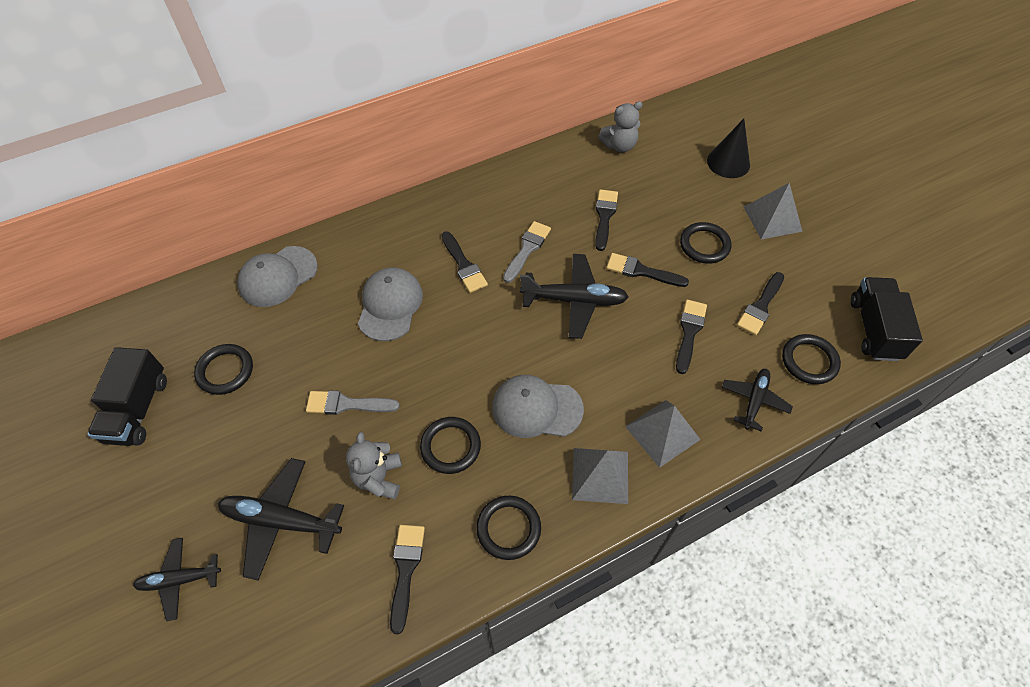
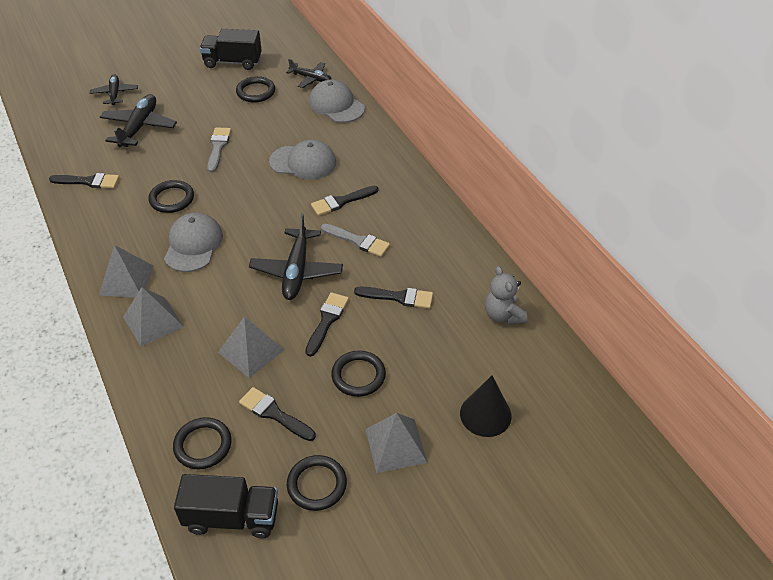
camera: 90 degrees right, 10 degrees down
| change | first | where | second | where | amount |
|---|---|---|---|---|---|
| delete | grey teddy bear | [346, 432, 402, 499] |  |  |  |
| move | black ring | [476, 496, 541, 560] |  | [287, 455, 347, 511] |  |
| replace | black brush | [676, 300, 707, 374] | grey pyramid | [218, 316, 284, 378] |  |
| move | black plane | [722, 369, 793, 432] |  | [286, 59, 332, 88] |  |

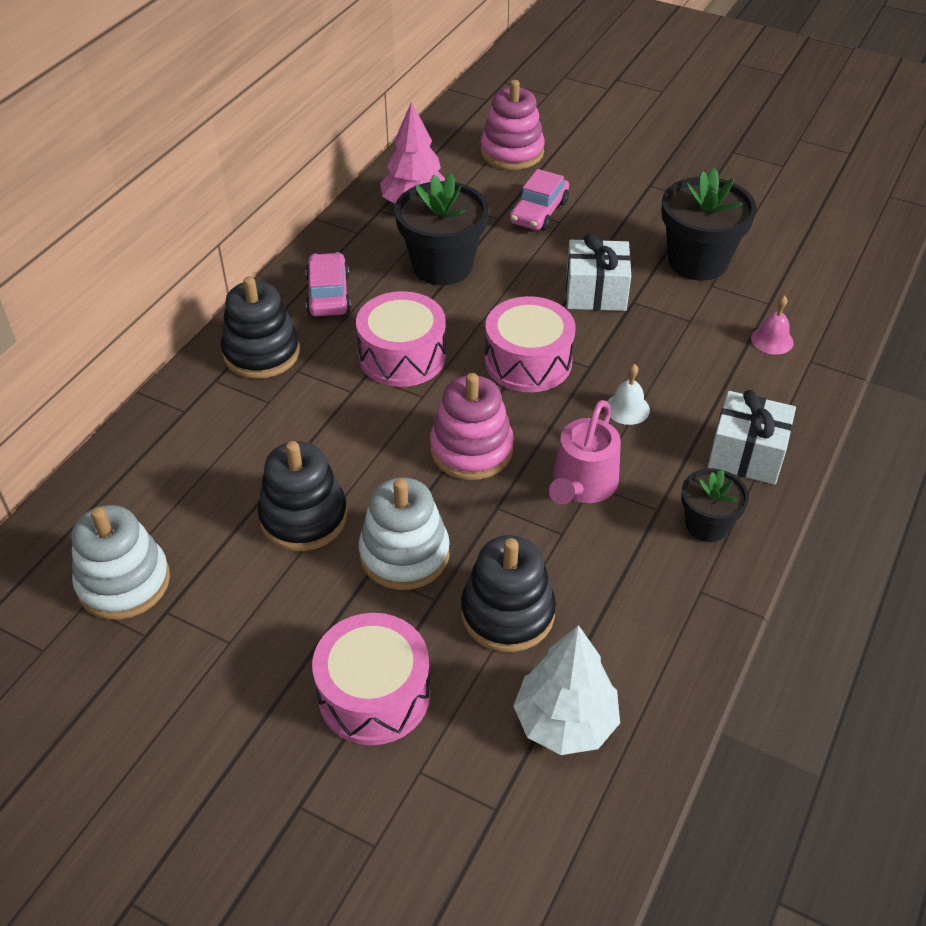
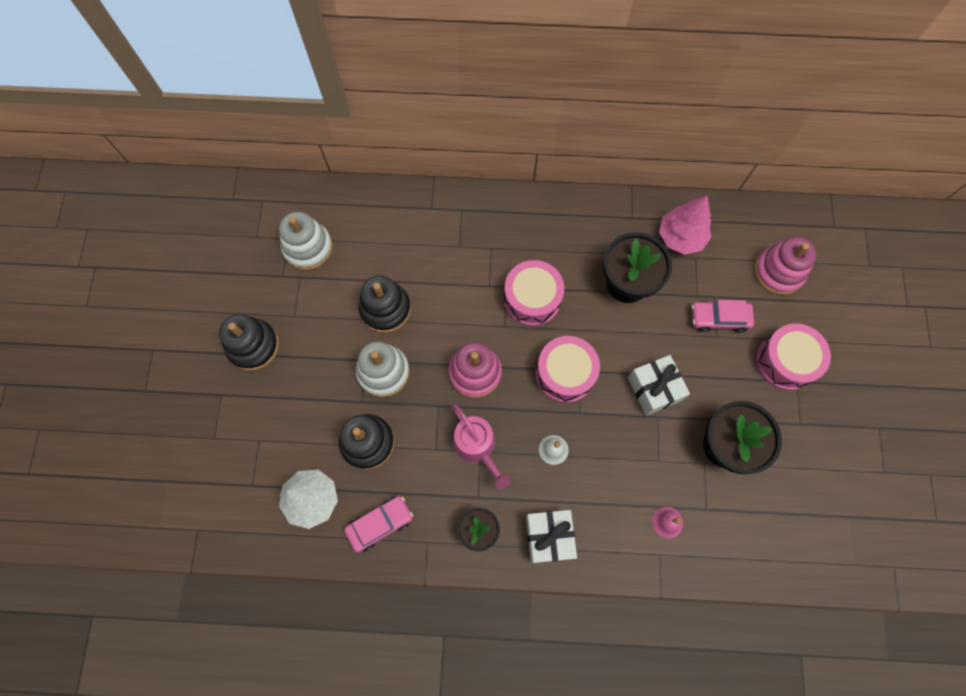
camera: 65 degrees right, 25 degrees up
| change | first | where | second | where | amount |
|---|---|---|---|---|---|
| move | black stacking toy | [221, 276, 300, 379] |  | [219, 314, 279, 371] |  |
| move | pink car | [305, 252, 351, 316] |  | [344, 496, 413, 552] |  |
| move | pink drum | [312, 613, 430, 745] |  | [756, 323, 831, 390] |  |
| rotate | pink watering can | [549, 400, 621, 504] |  | [452, 404, 511, 489] | 120 degrees counterclockwise |

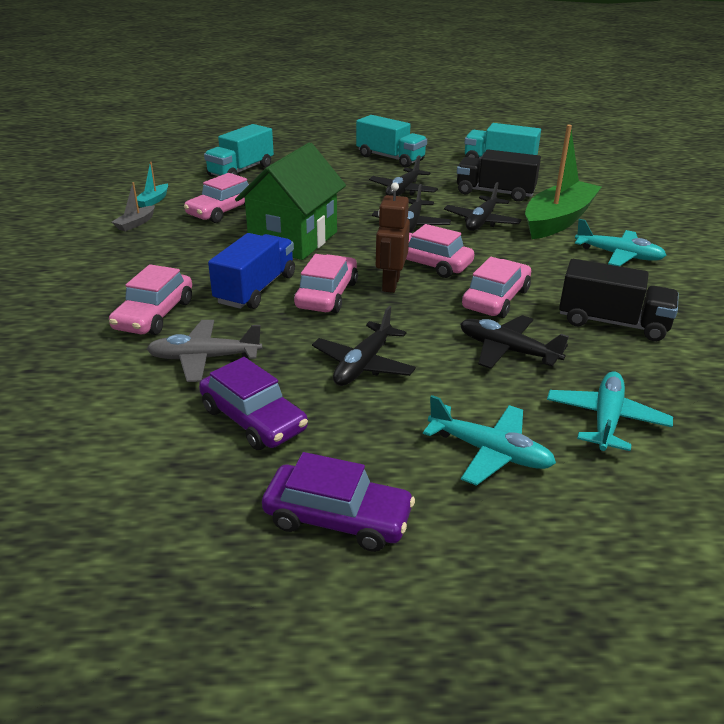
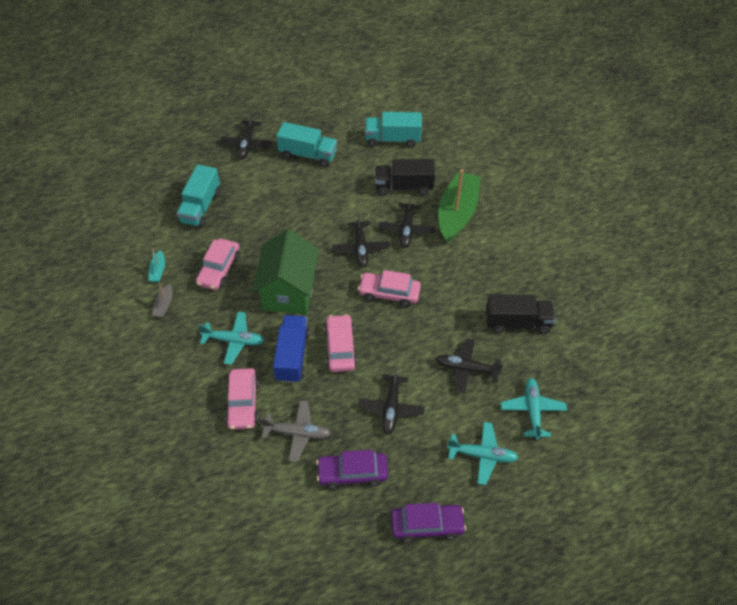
camera: 20 degrees left, 20 degrees up
| change | first | where | second | where | amount |
|---|---|---|---|---|---|
| rotate | grey plane | [147, 320, 262, 382] |  | [260, 400, 331, 462] | 150 degrees counterclockwise |
| rotate | purple car | [199, 357, 308, 450] |  | [316, 450, 388, 489] | 150 degrees clockwise |
| move | black plane | [369, 155, 438, 196] |  | [220, 112, 273, 159] |  |
| delete | brown robot | [376, 182, 410, 293] |  |  |  |
| delete | pink car | [462, 257, 531, 318] |  |  |  |
| move | turquoise plane | [575, 219, 667, 266] |  | [198, 312, 265, 365] |  |

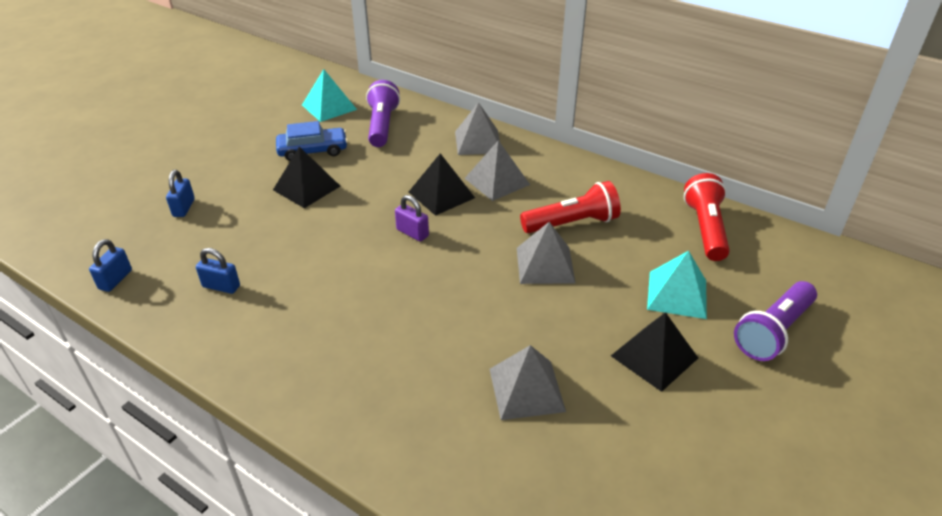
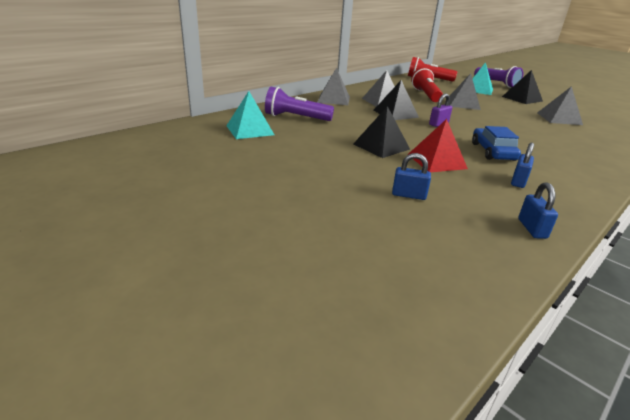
camera: 80 degrees left, 10 degrees down
| change | first | where | second | where | amount |
|---|---|---|---|---|---|
| rotate | blue padlock | [89, 239, 132, 292] |  | [518, 182, 558, 239] | 60 degrees clockwise |
| move | blue car | [276, 121, 348, 161] |  | [472, 126, 521, 161] |  |
| insert |  |  | red pyramid | [408, 119, 468, 172] |  |

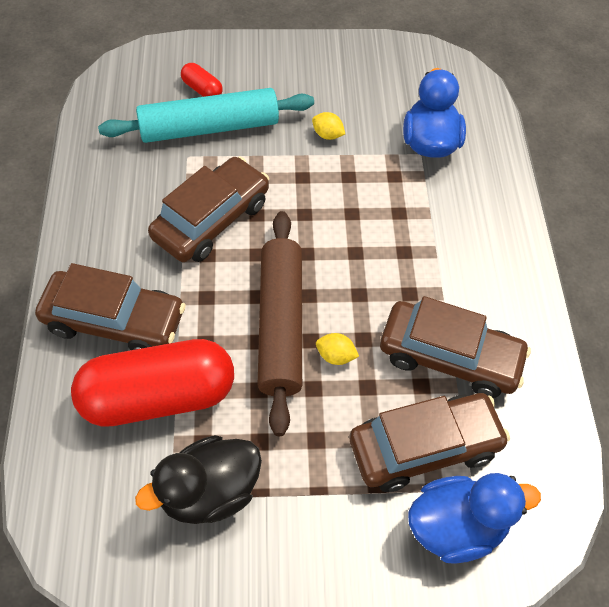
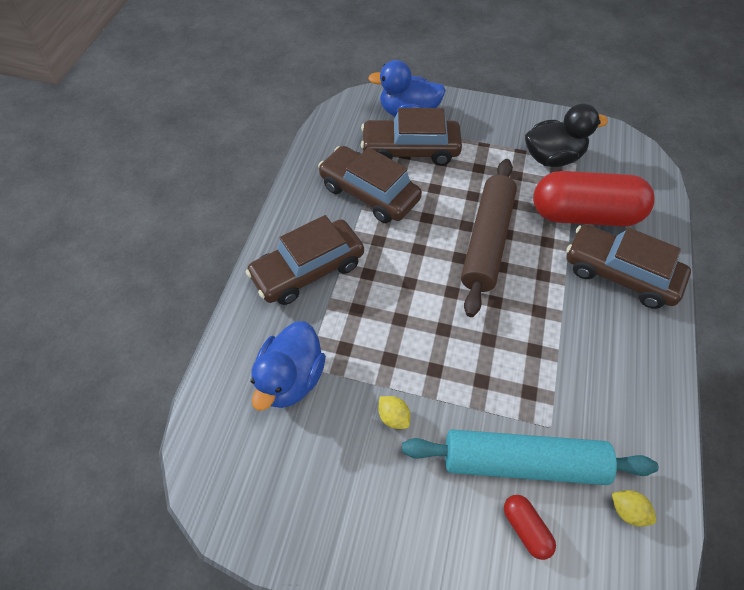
camera: 160 degrees left, 0 degrees up
| change | first | where | second | where | amount |
|---|---|---|---|---|---|
| move | brown car | [148, 156, 269, 262] |  | [245, 215, 364, 305] |  |
| move | yellow lemon | [316, 333, 359, 365] |  | [612, 490, 656, 527] |  |

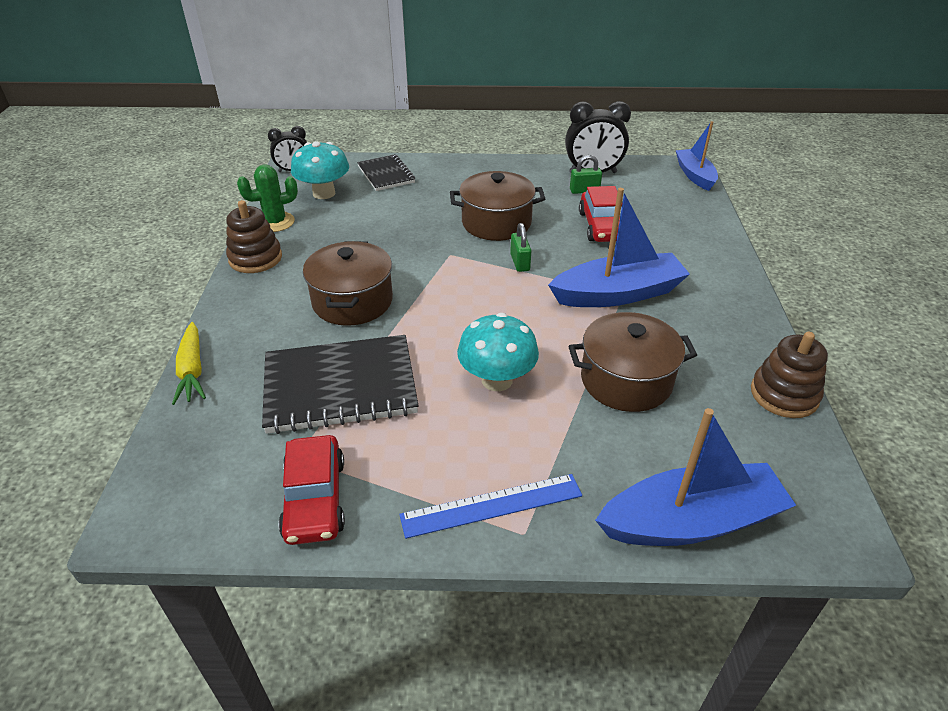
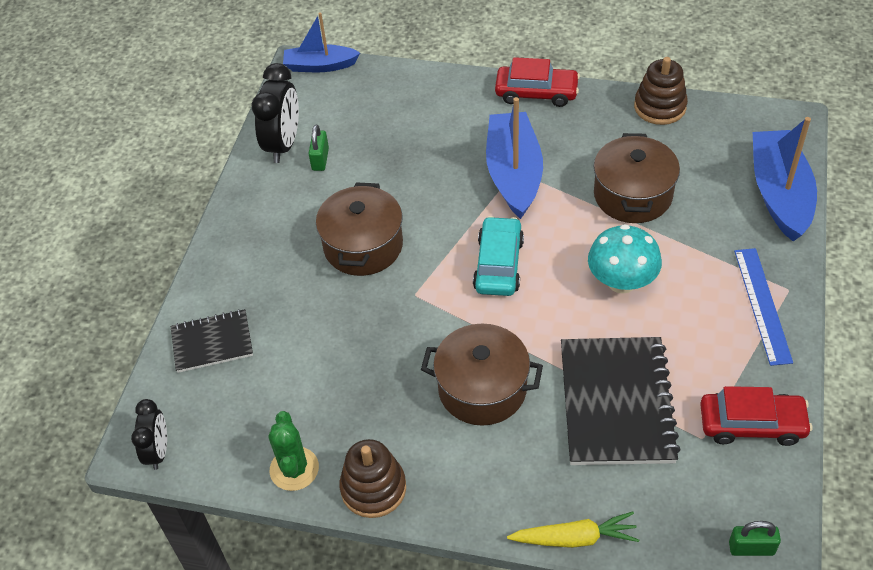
camera: 75 degrees left, 10 degrees up
| change | first | where | second | where | amount |
|---|---|---|---|---|---|
| delete | turquoise mushroom | [291, 141, 349, 199] |  |  |  |
| move | green padlock | [510, 223, 532, 272] |  | [729, 521, 781, 556] |  |
| move | red car | [579, 186, 622, 242] |  | [495, 57, 580, 107] |  |
| insert |  |  | turquoise car | [473, 216, 524, 296] |  |

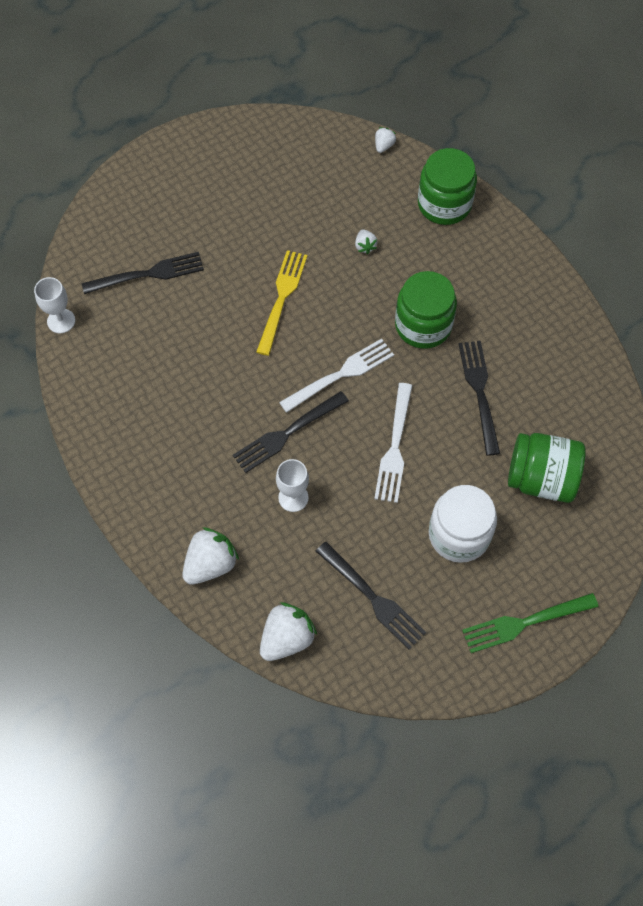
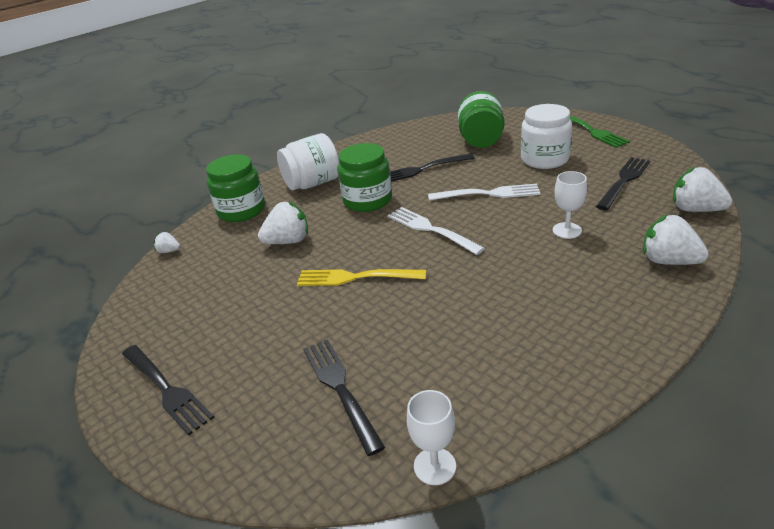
camera: 95 degrees left, 30 degrees down
| change | first | where | second | where | amount |
|---|---|---|---|---|---|
| move | black fork | [233, 391, 349, 473] |  | [122, 345, 214, 435] |  |
| resize | white strawberry | [355, 230, 377, 254] |  | [258, 201, 308, 244] | x1.97 |
| insert |  |  | white jar | [277, 133, 339, 190] |  |

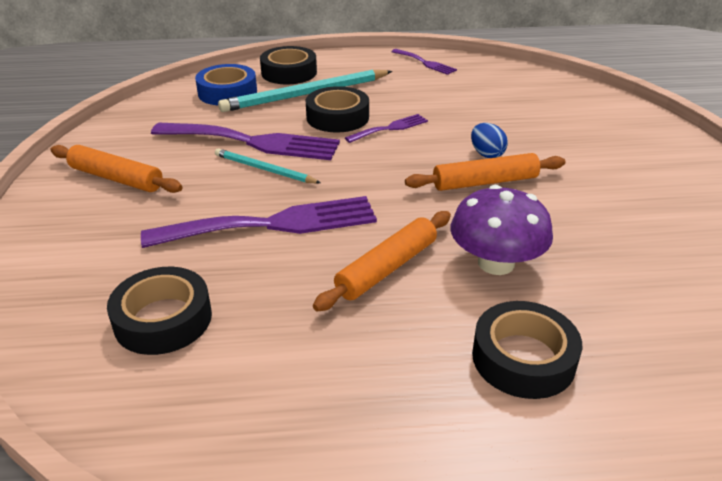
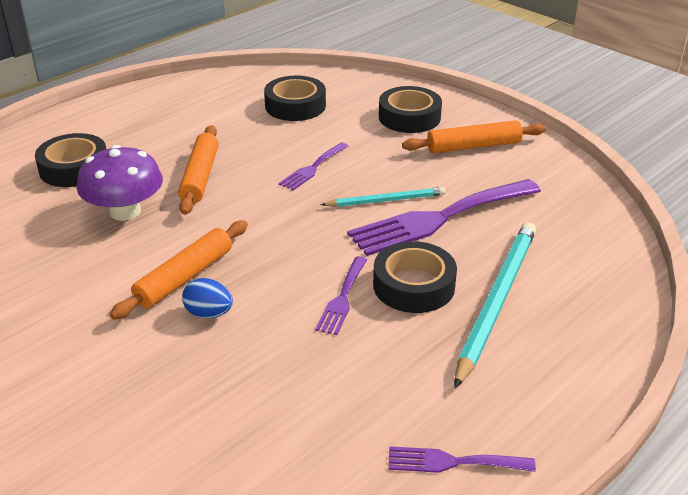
camera: 140 degrees right, 0 degrees up
| change | first | where | second | where | amount |
|---|---|---|---|---|---|
| resize | purple fork | [141, 196, 377, 248] |  | [279, 143, 349, 190] | x0.50 |
| delete | blue tape | [195, 64, 257, 105] |  |  |  |
| move | black tape | [260, 46, 317, 84] |  | [379, 86, 442, 133] |  |

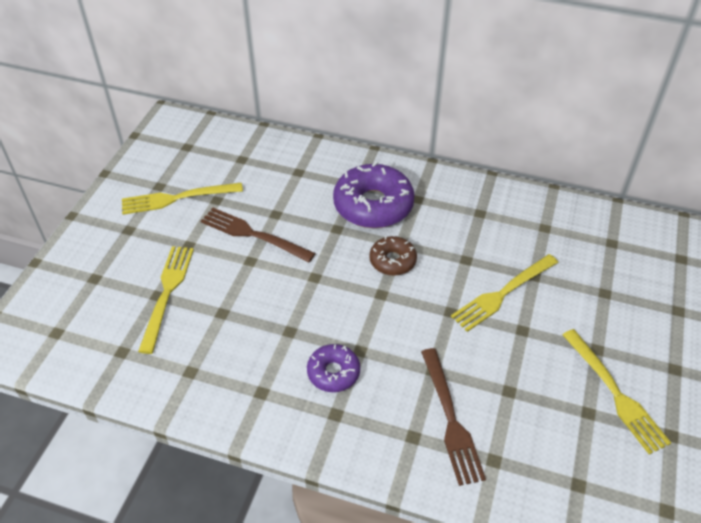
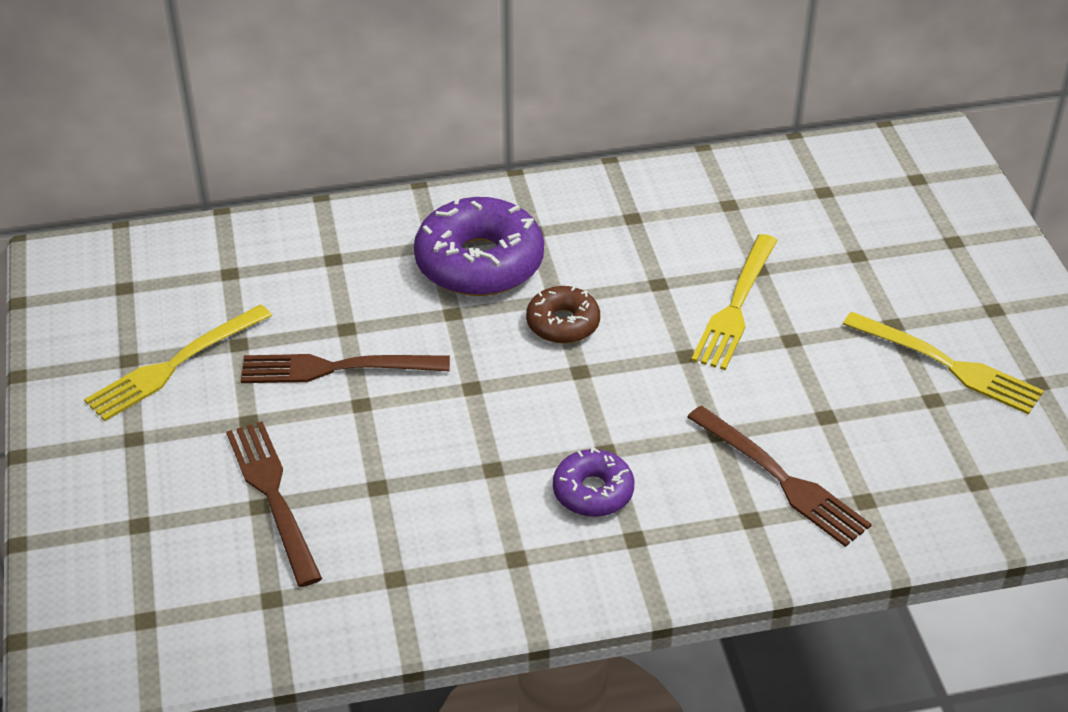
camera: 30 degrees left, 5 degrees down
| change | first | where | second | where | amount |
|---|---|---|---|---|---|
| recolor | yellow fork | [138, 246, 194, 354] | brown fork | [226, 421, 322, 587] |  |

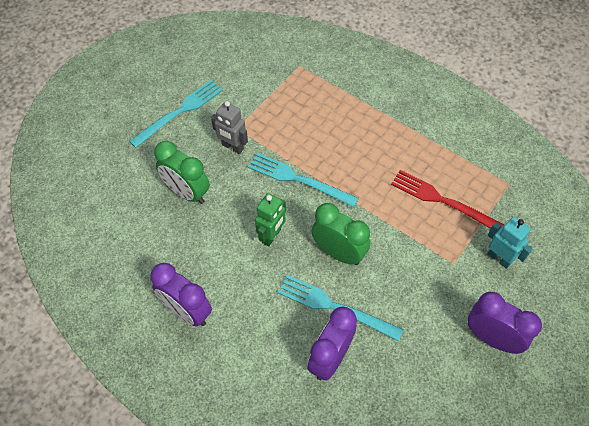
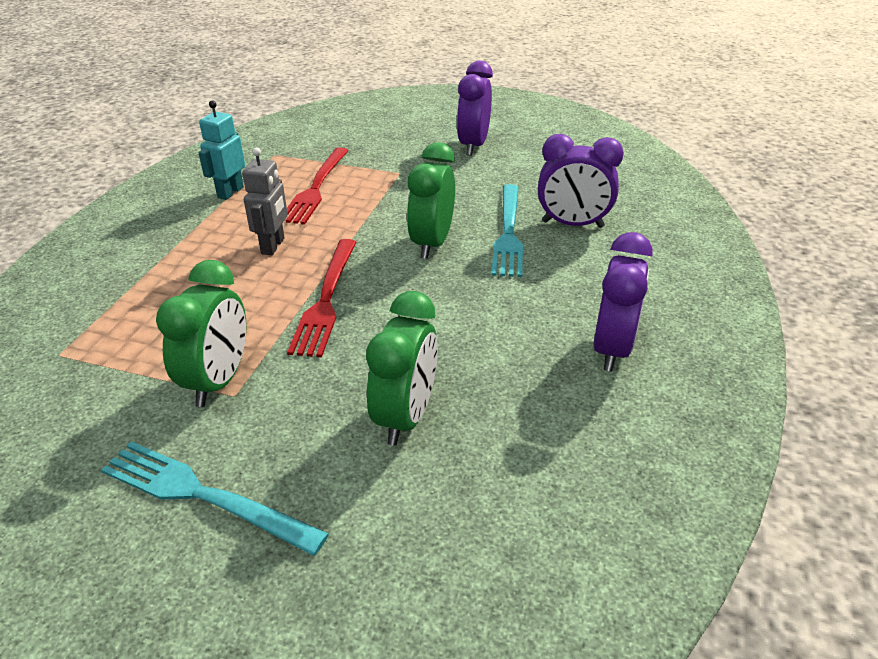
camera: 110 degrees left, 20 degrees down
| change | first | where | second | where | amount |
|---|---|---|---|---|---|
| move | grey robot | [211, 101, 248, 154] |  | [242, 148, 288, 255] |  |
| recolor | turquoise fork | [248, 153, 359, 207] | red fork | [287, 239, 357, 357] |  |
| delete | green robot | [255, 193, 286, 246] |  |  |  |
| move | turquoise robot | [487, 217, 533, 269] |  | [198, 100, 245, 200] |  |
| insert |  |  | green clock | [156, 260, 246, 407] |  |

